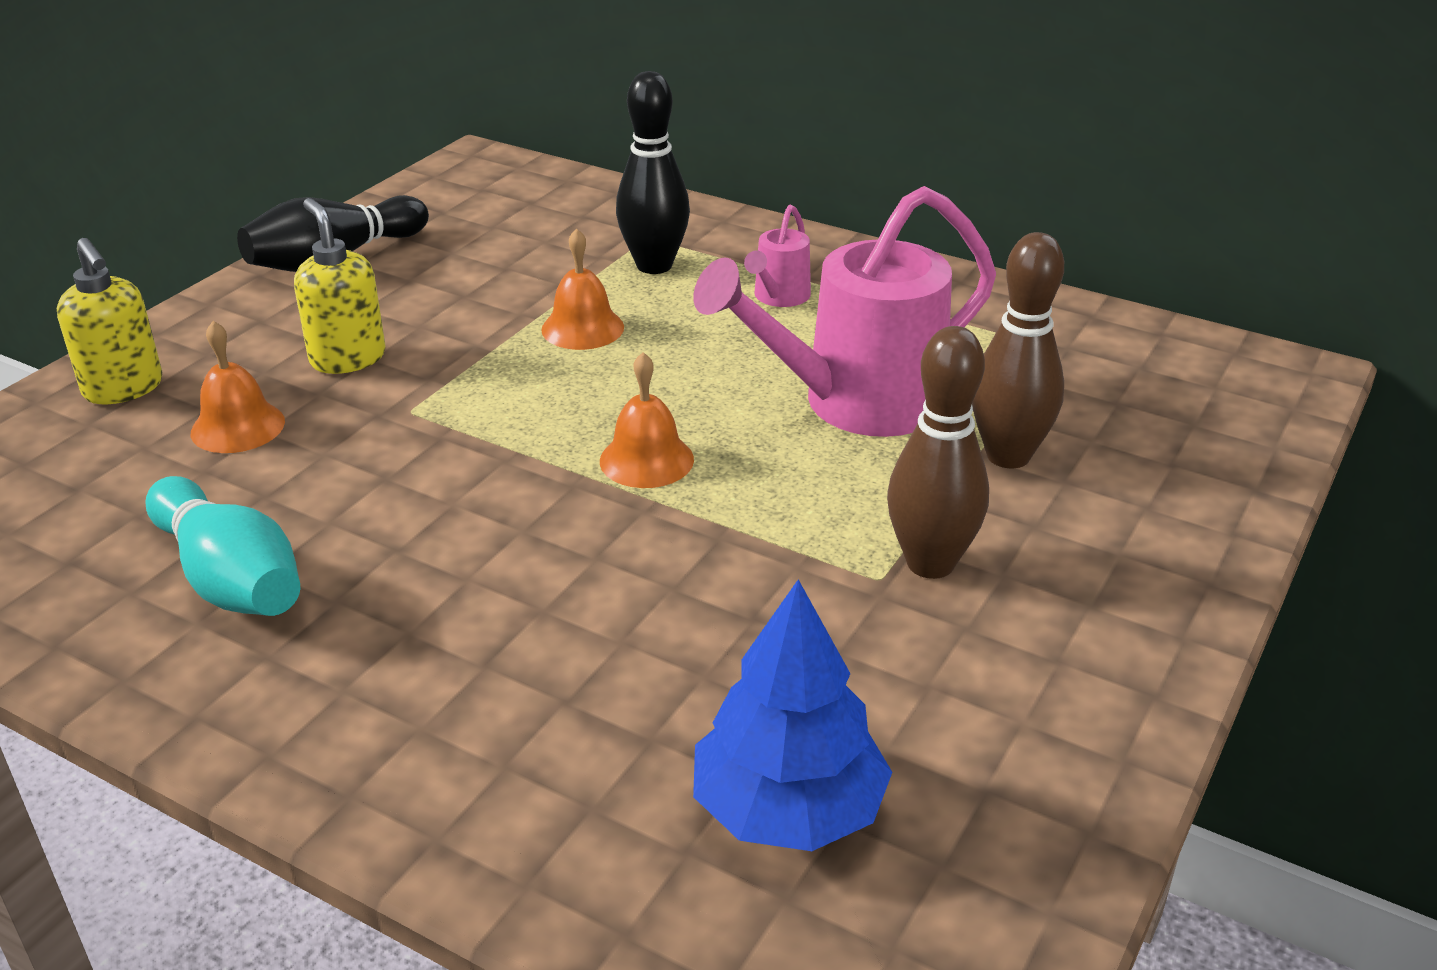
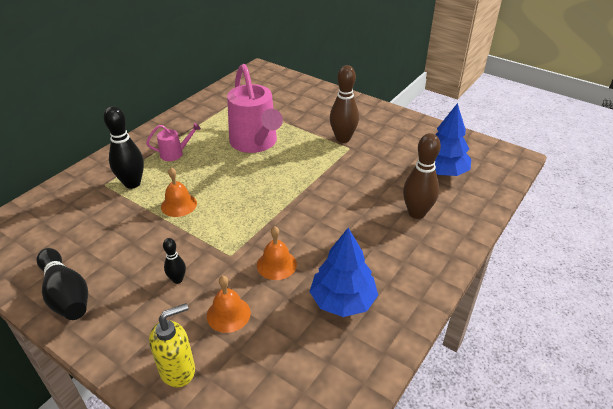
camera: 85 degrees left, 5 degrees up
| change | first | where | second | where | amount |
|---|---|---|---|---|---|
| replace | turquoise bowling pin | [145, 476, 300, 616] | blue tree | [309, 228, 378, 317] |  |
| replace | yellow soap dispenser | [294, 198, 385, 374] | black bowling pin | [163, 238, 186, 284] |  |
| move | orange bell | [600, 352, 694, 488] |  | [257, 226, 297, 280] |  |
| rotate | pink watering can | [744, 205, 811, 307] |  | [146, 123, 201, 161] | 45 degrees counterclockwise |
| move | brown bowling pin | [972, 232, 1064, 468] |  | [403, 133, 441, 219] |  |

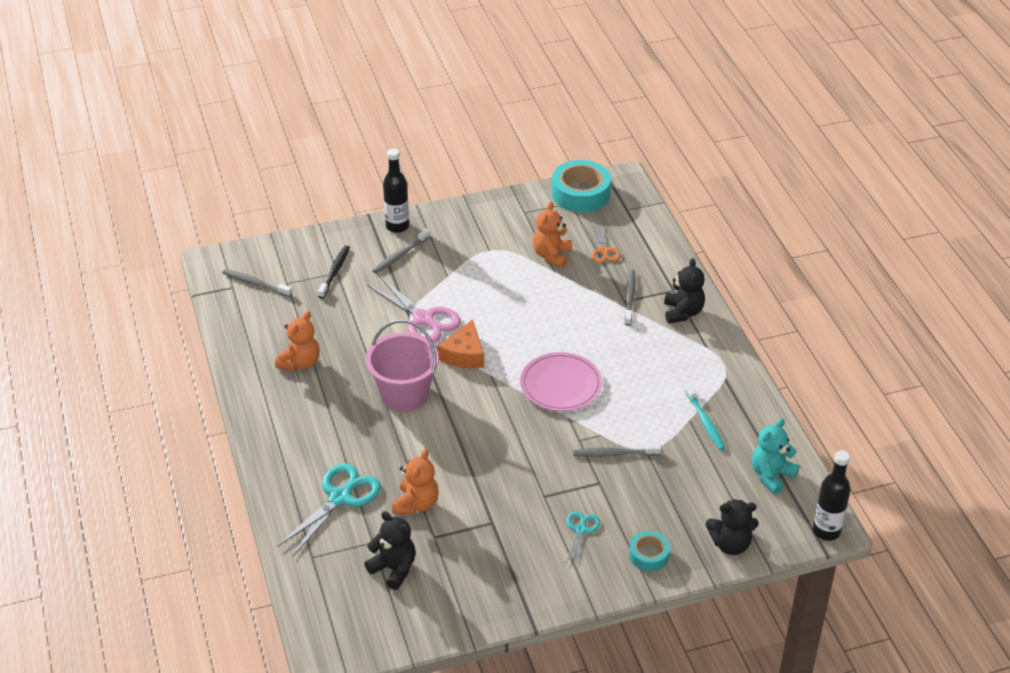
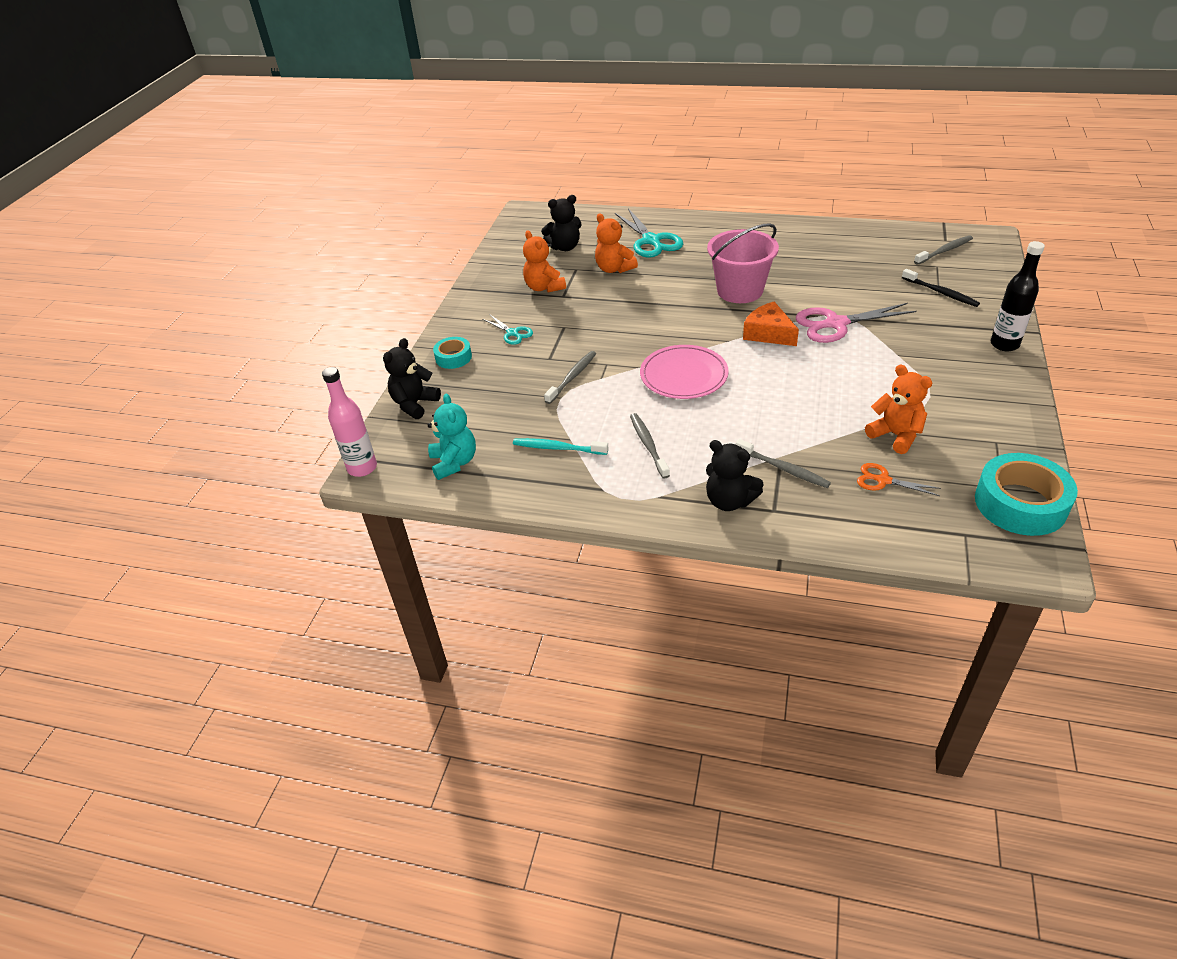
camera: 125 degrees right, 0 degrees up
| change | first | where | second | where | amount |
|---|---|---|---|---|---|
| move | orange teddy bear | [275, 311, 320, 371] |  | [523, 230, 566, 292] |  |
| move | grey toothbrush | [372, 228, 431, 274] |  | [630, 413, 670, 479] |  |
| recolor | black bottle | [813, 450, 851, 541] | pink bottle | [322, 367, 377, 477] |  |

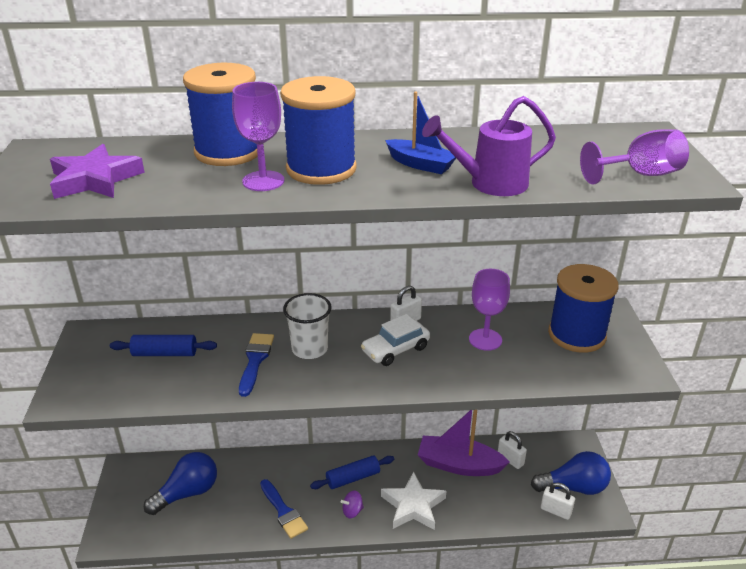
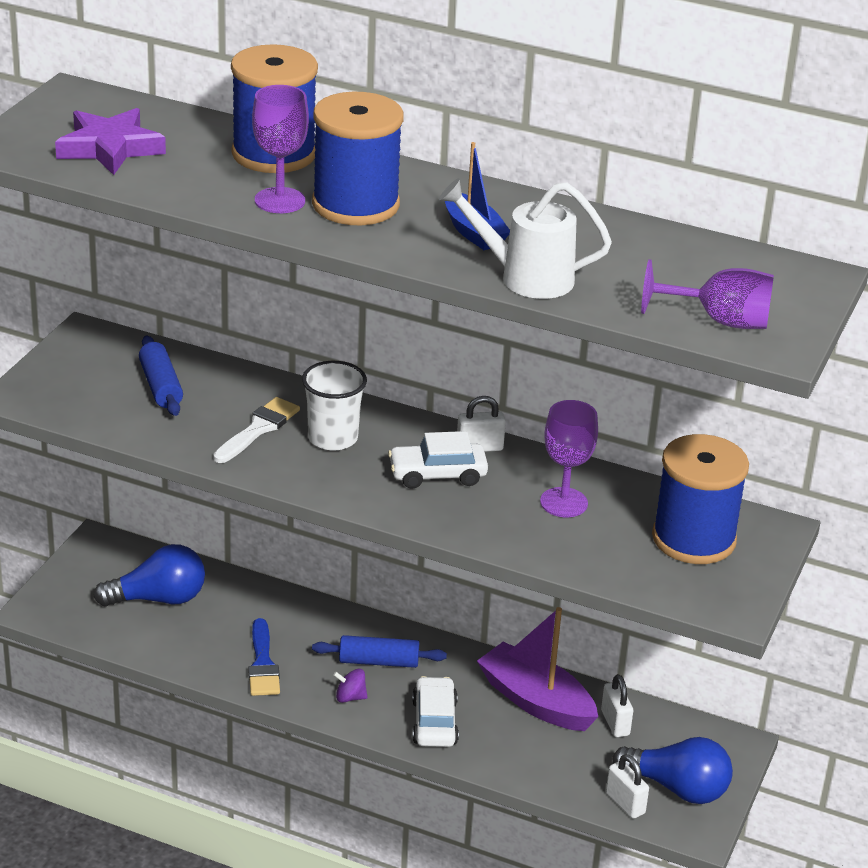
camera: 25 degrees right, 0 degrees up
| change | first | where | second | where | amount |
|---|---|---|---|---|---|
| rotate | blue rolling pin | [110, 335, 217, 356] |  | [139, 336, 183, 416] | 45 degrees clockwise |
| recolor | blue brush | [239, 333, 274, 397] | white brush | [213, 397, 300, 463] |  |
| replace | white star | [381, 471, 446, 530] | white car | [412, 676, 459, 747] |  |
| recolor | purple watering can | [422, 96, 556, 196] | white watering can | [439, 178, 612, 299] |  |

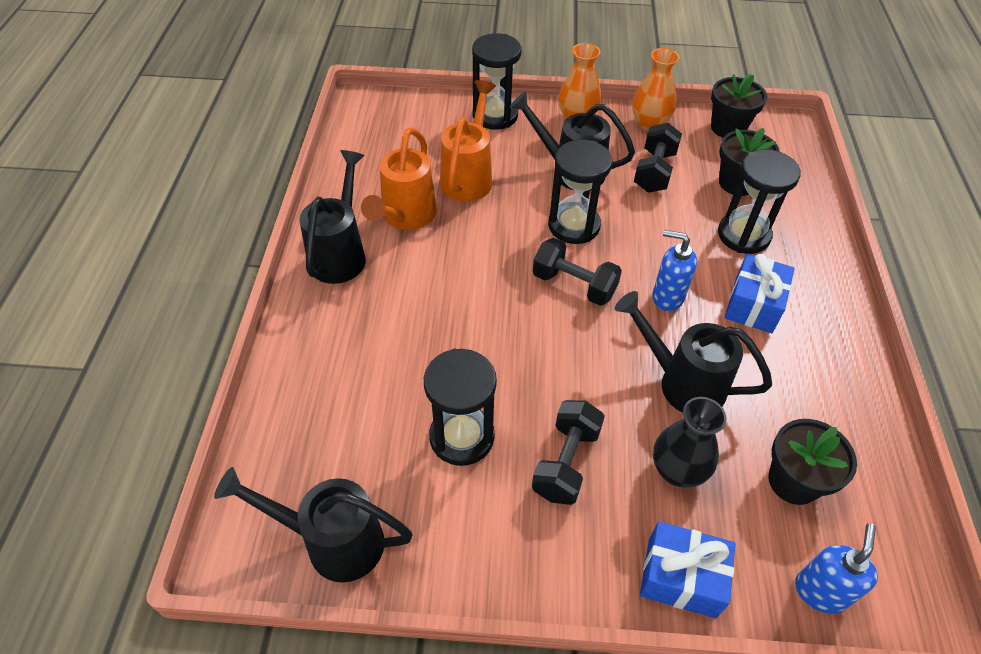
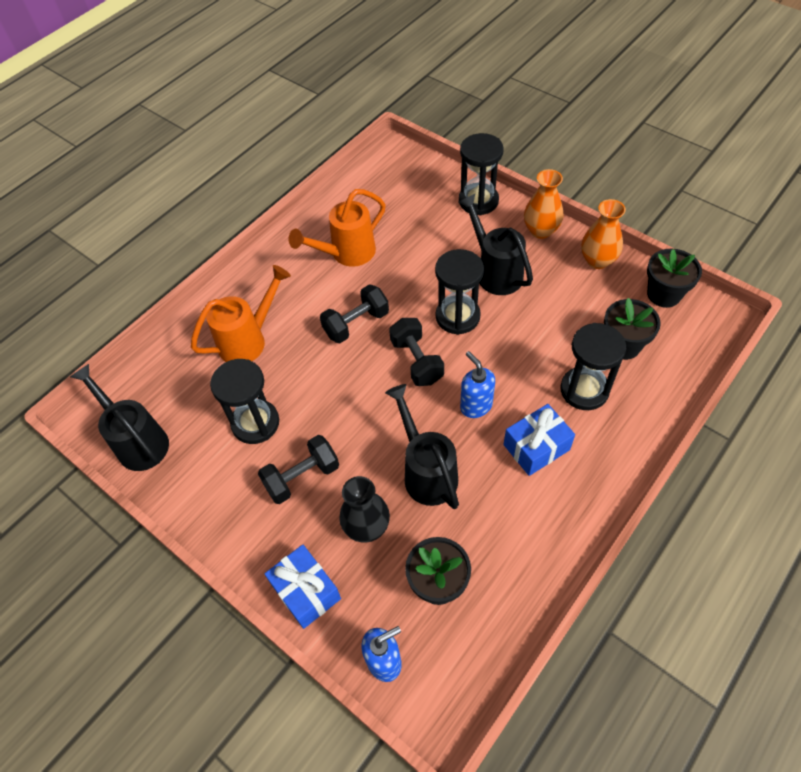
camera: 40 degrees right, 5 degrees up
| change | first | where | second | where | amount |
|---|---|---|---|---|---|
| delete | black watering can | [299, 150, 366, 284] |  |  |  |
| move | orange watering can | [440, 80, 496, 202] |  | [191, 265, 291, 362] |  |
| move | black dumbbell | [634, 122, 682, 193] |  | [320, 284, 389, 343] |  |

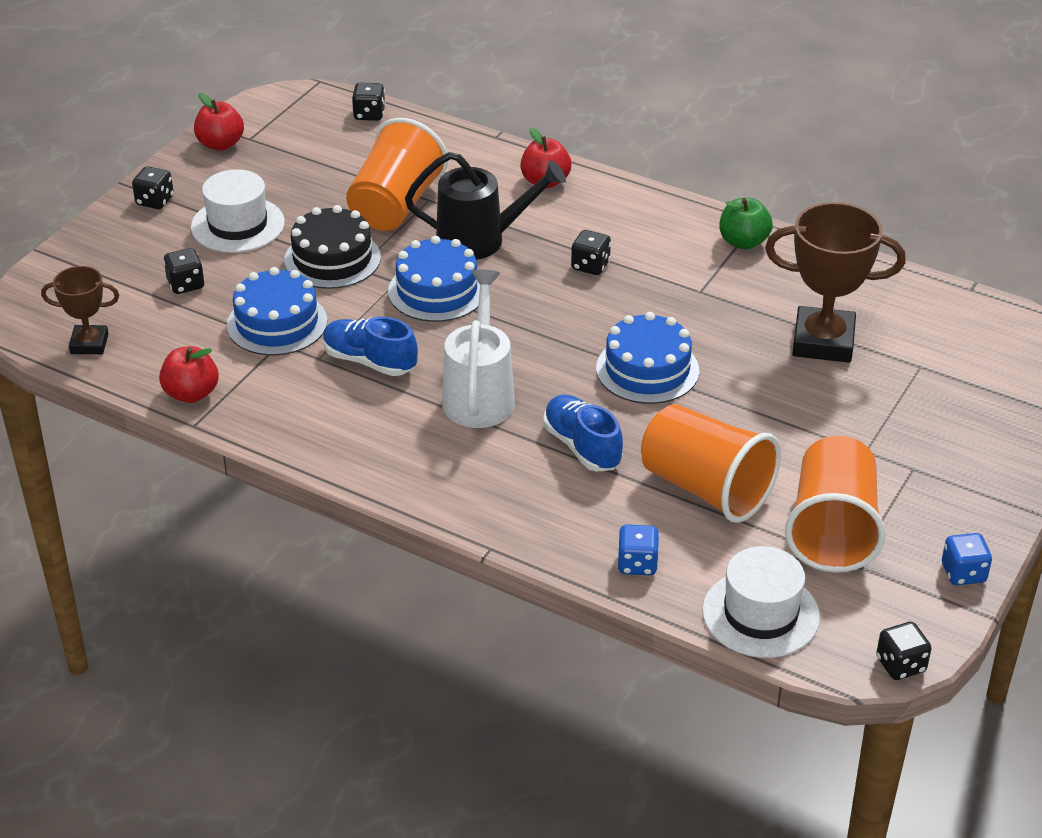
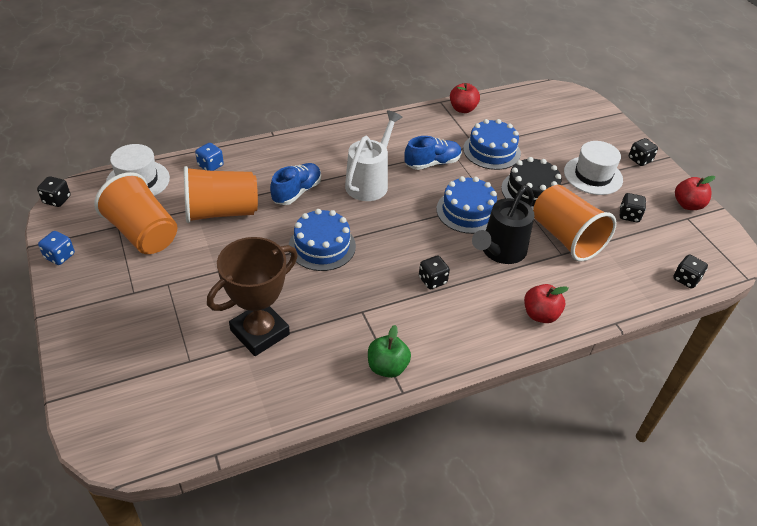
camera: 125 degrees right, 5 degrees up
| change | first | where | second | where | amount |
|---|---|---|---|---|---|
| delete | brown trophy | [41, 266, 119, 354] |  |  |  |
| move | black dice | [163, 248, 205, 294] |  | [620, 193, 646, 223] |  |
| rotate | white watering can | [442, 269, 515, 428] |  | [345, 111, 403, 201] | 105 degrees counterclockwise |
| rotate | blue shoe | [544, 395, 623, 472] |  | [270, 163, 321, 205] | 60 degrees counterclockwise |

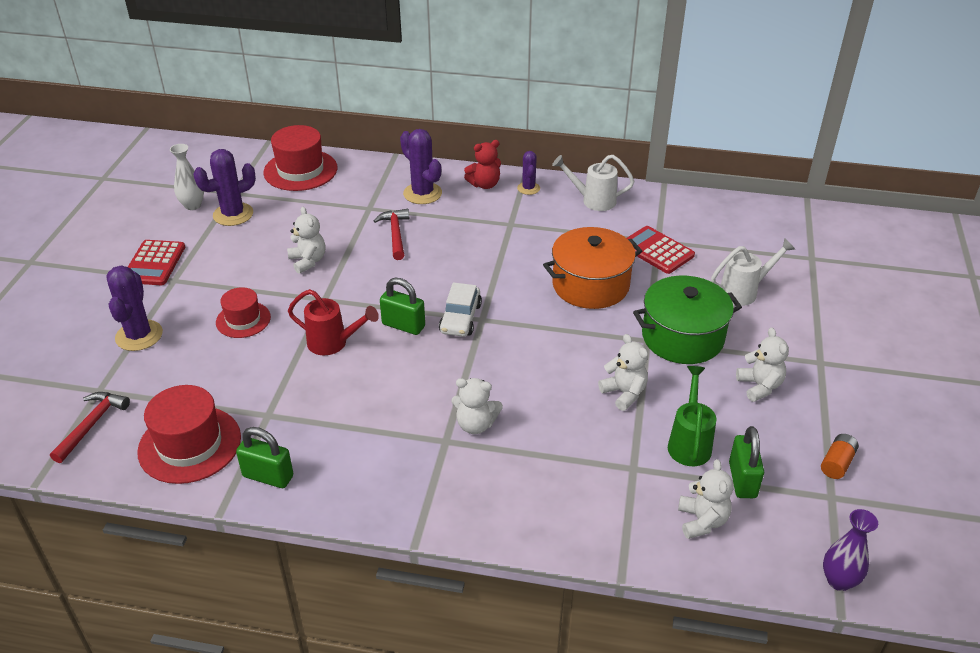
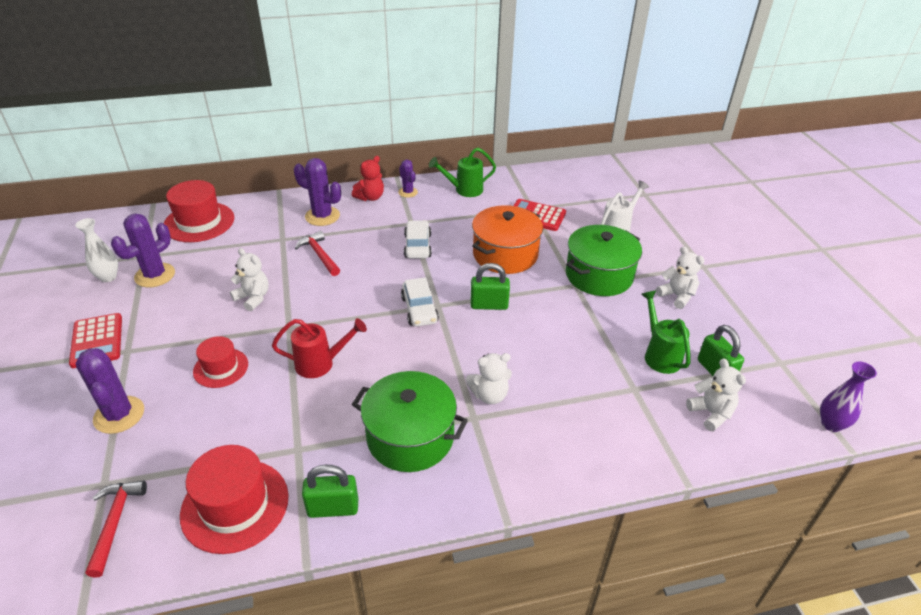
camera: 25 degrees left, 0 degrees up
| change | first | where | second | where | amount |
|---|---|---|---|---|---|
| move | green padlock | [380, 278, 425, 335] |  | [470, 263, 510, 310] |  |
| recolor | white watering can | [552, 155, 634, 211] | green watering can | [429, 148, 496, 197] |  |
| delete | white teddy bear | [598, 334, 648, 411] |  |  |  |
| delete | orange battery | [821, 434, 859, 479] |  |  |  |
| insert |  |  | green pot | [352, 371, 468, 472] |  |
| insert |  |  | white car | [404, 220, 432, 259] |  |

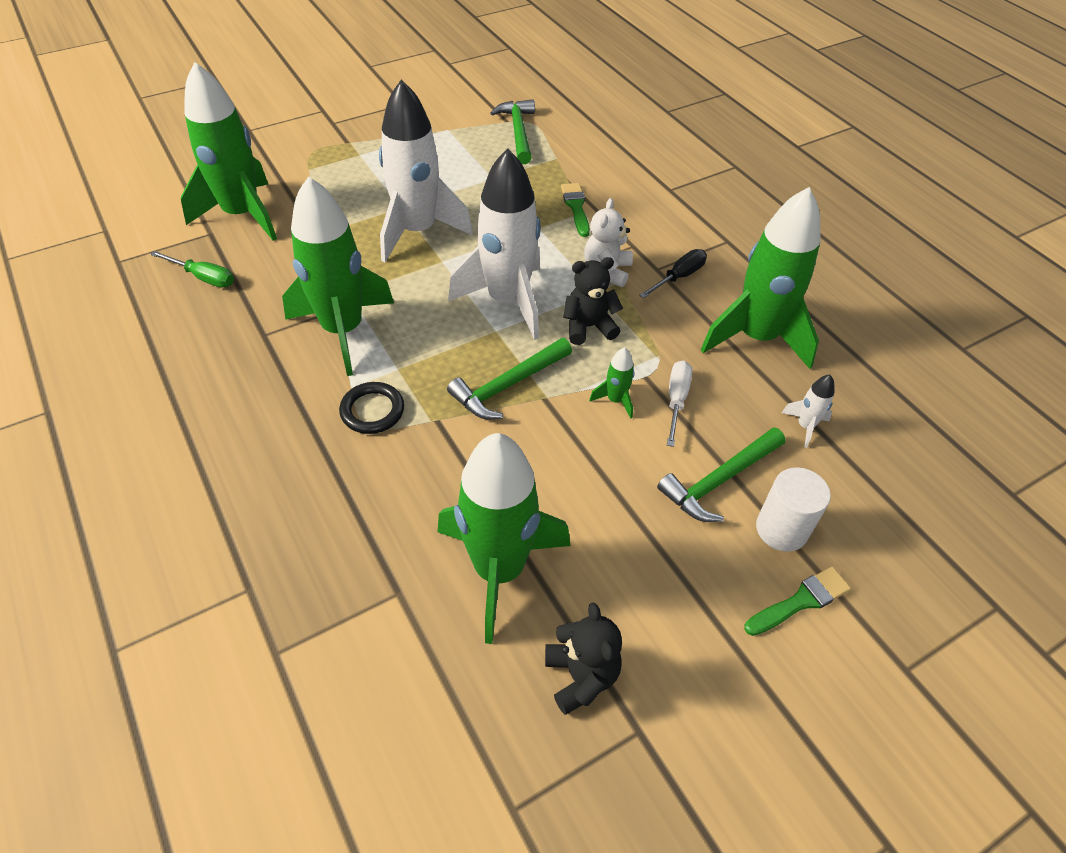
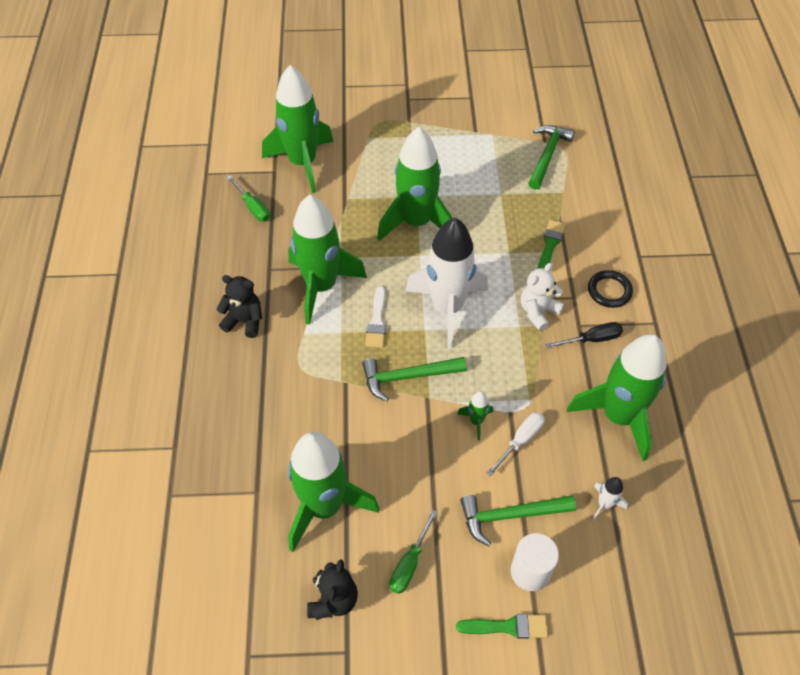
camera: 30 degrees right, 5 degrees up
| change | first | where | second | where | amount |
|---|---|---|---|---|---|
| move | black ring | [339, 382, 404, 434] |  | [588, 270, 633, 308] |  |
| recolor | white rocket | [379, 79, 473, 262] | green rocket | [377, 127, 453, 241] |  |
| move | black teddy bear | [563, 257, 623, 345] |  | [217, 275, 262, 338] |  |
| insert |  |  | white brush | [365, 286, 386, 348] |  |
| insert |  |  | green screwdriver | [389, 510, 438, 594] |  |

